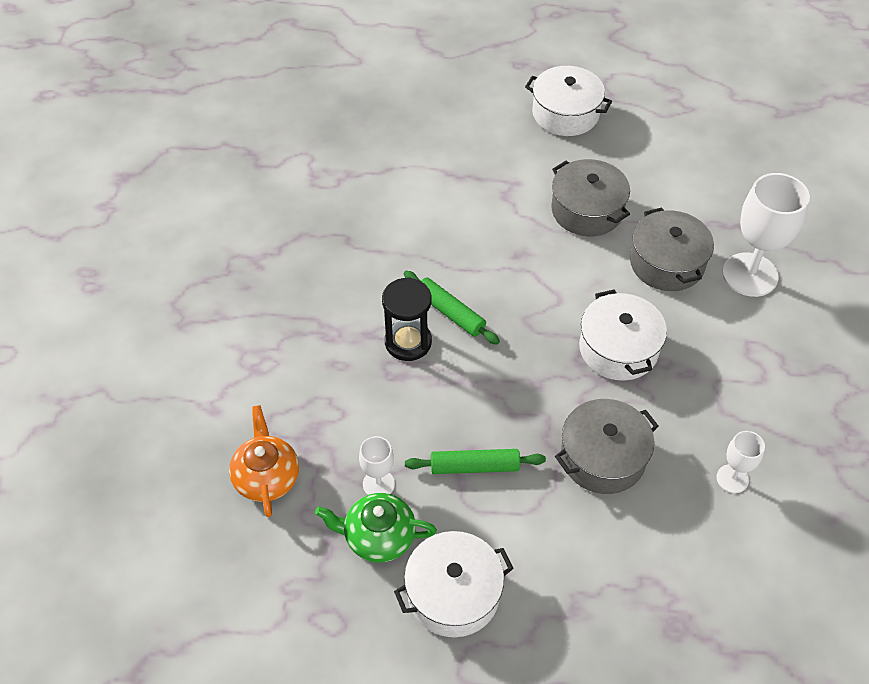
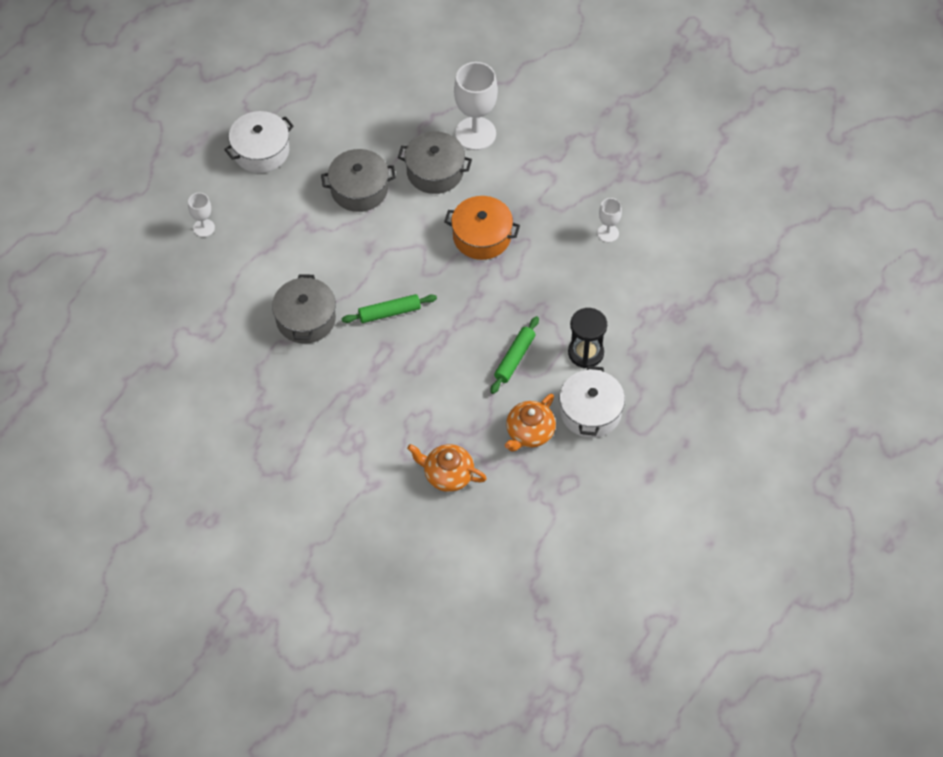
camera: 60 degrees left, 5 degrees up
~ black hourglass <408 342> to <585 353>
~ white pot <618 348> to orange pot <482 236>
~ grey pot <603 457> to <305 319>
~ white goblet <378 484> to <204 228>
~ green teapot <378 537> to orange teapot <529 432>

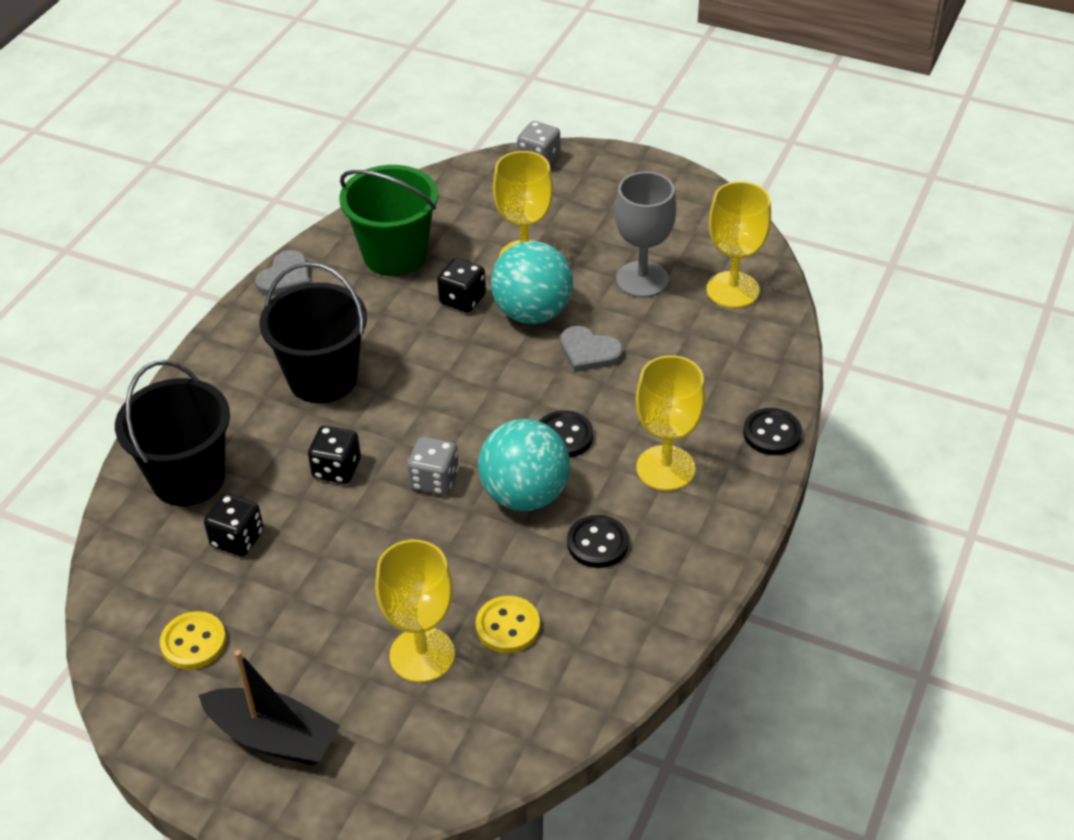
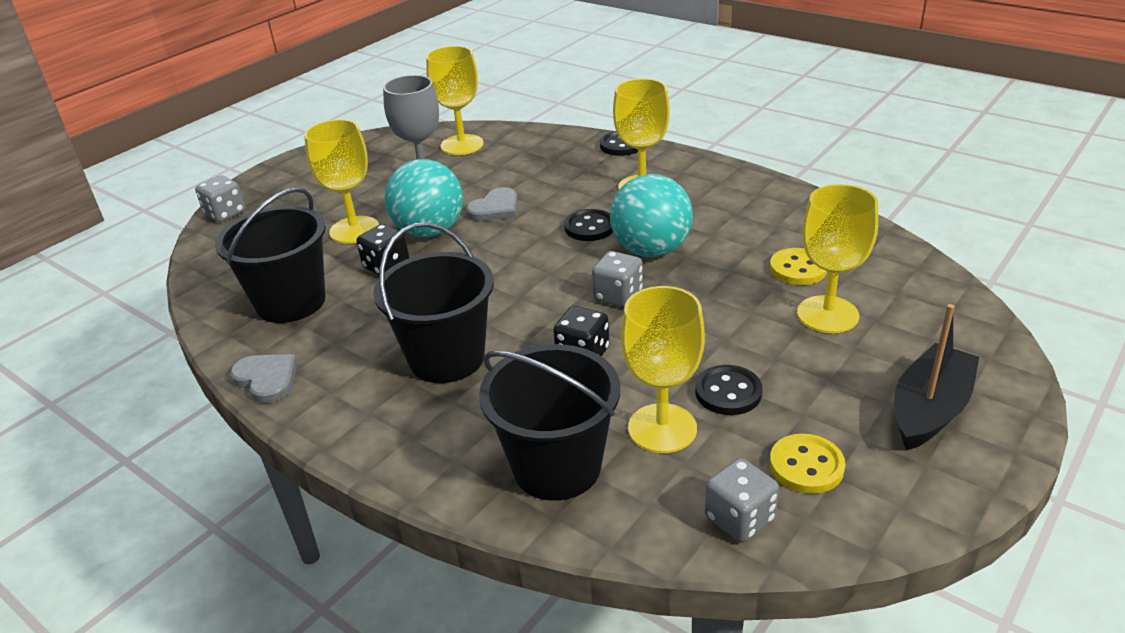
camera: 75 degrees left, 10 degrees down
~ green bucket <395 255> to black bucket <291 302>
~ black dice <237 539> to yellow goblet <662 428>
~ black button <597 543> to <728 392>
+ grey dice <739 518>

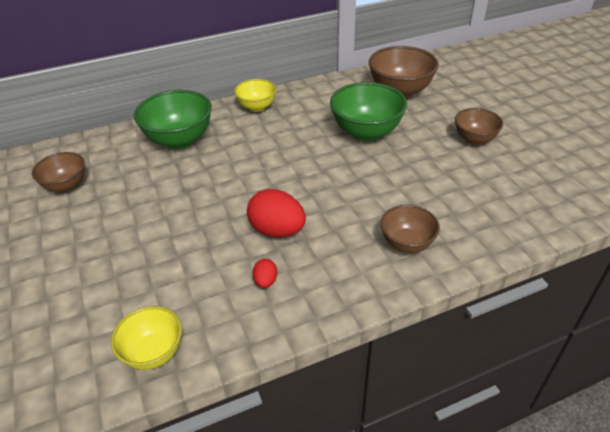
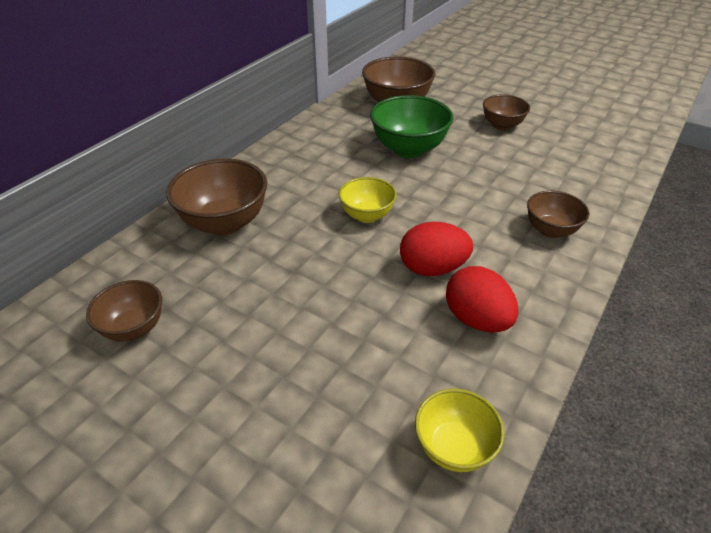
camera: 35 degrees left, 0 degrees up
~ yellow bowl <257 107> to <367 215>
~ green bowl <179 140> to brown bowl <225 223>
~ red egg <265 281> = <477 319> x2.05

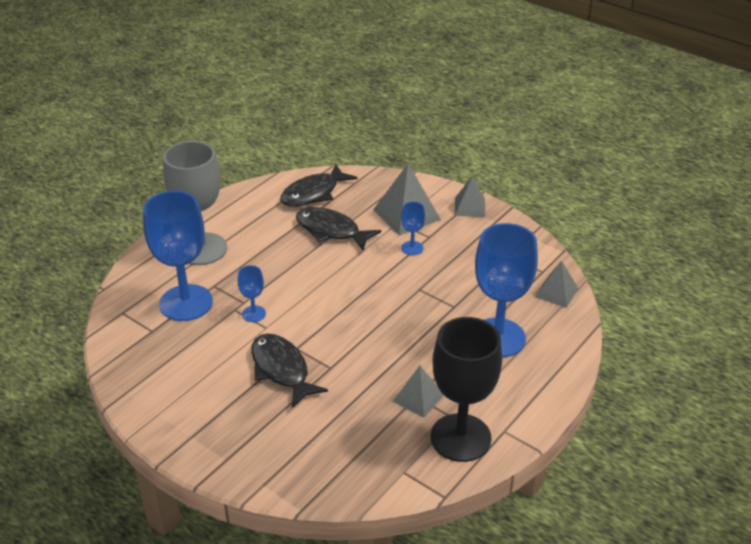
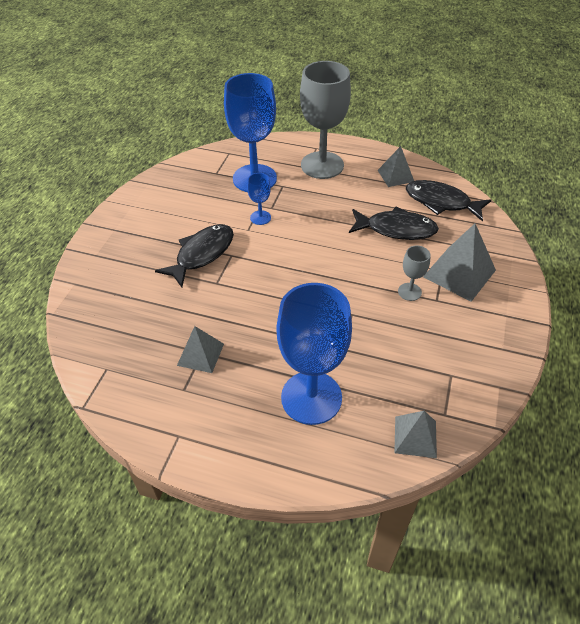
camera: 70 degrees right, 10 degrees up
~ grey pyramid <469 207> to <395 176>
~ blue goblet <412 248> to grey goblet <409 292>
~ black fish <331 231> = <396 229> 90 degrees clockwise
- black goblet <460 438>

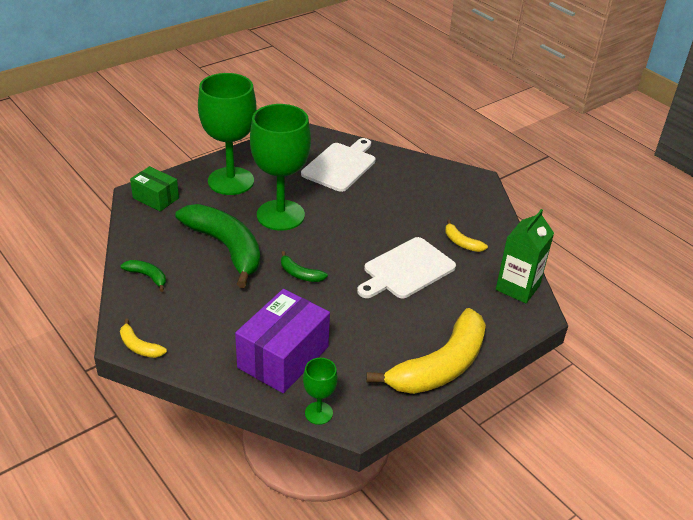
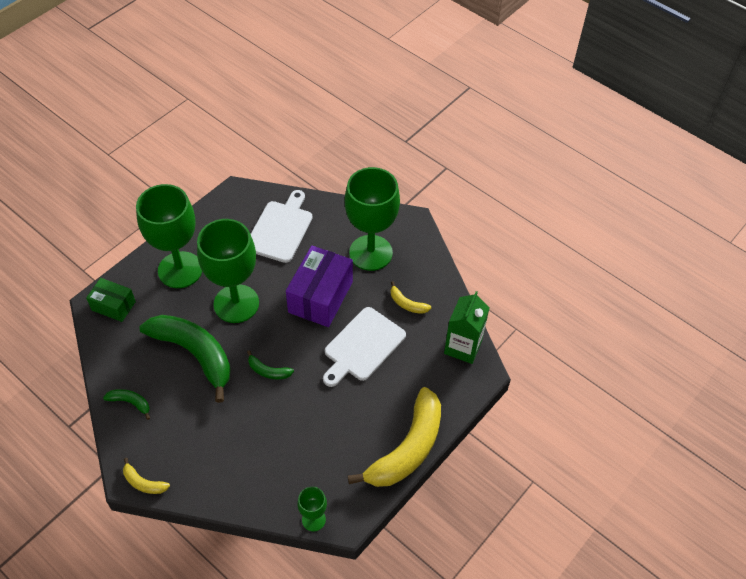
camera: 10 degrees left, 15 degrees up
~ purple box <283 357> to <320 297>
+ green goblet <370 253>

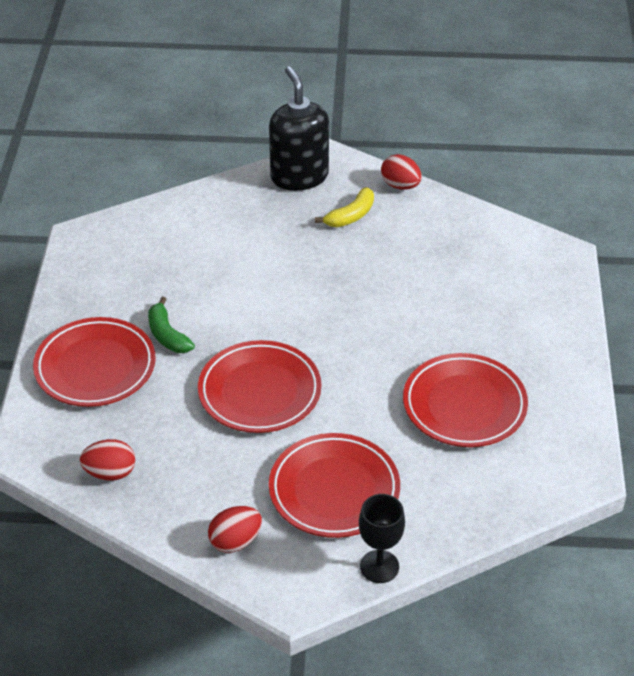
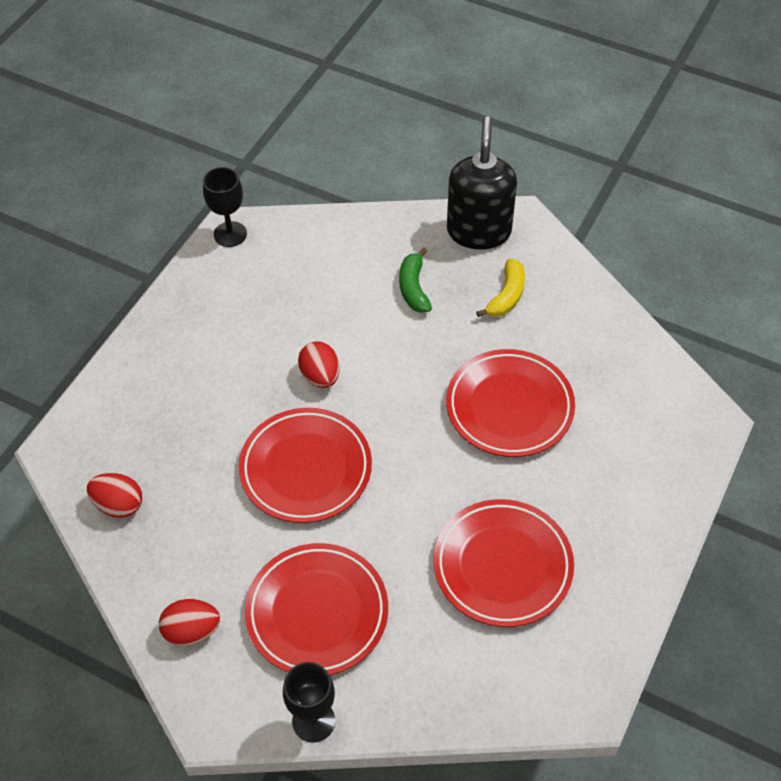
camera: 25 degrees right, 10 degrees up
~ red egg <400 185> to <320 376>
~ yellow banana <351 216> = <506 295> 45 degrees counterclockwise
~ green banana <167 335> to <414 288>
~ red plate <95 367> to <509 407>
+ black goblet <230 234>

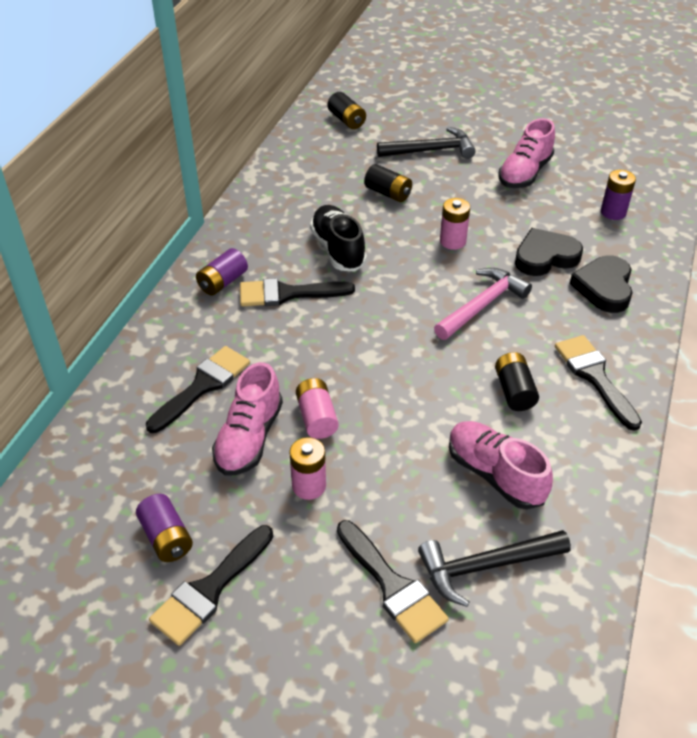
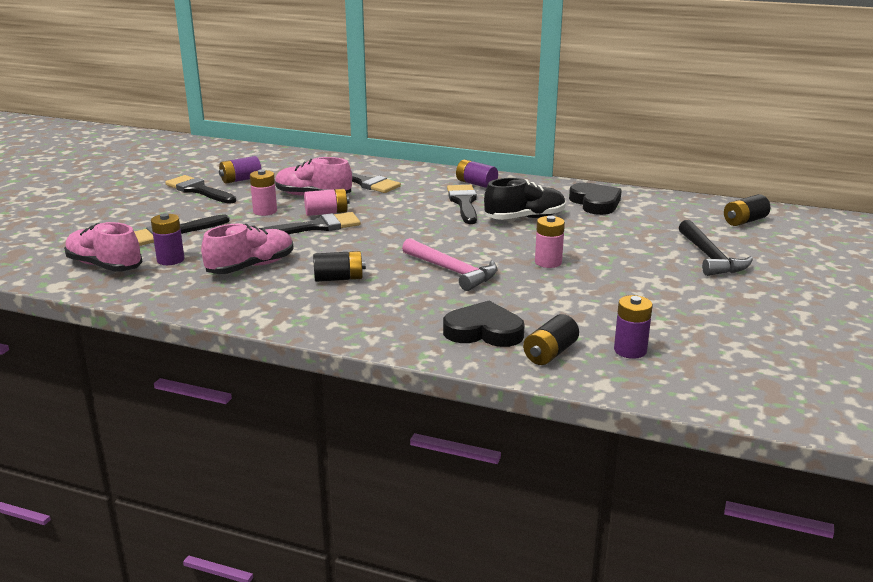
camera: 90 degrees right, 20 degrees down
~ pink shoe <524 173> to <104 266>
~ black battery <388 193> to <550 353>
~ black heart <545 257> to <595 203>
~ black brush <594 376> to <317 227>
~ black hammer <485 567> to purple battery <170 260>

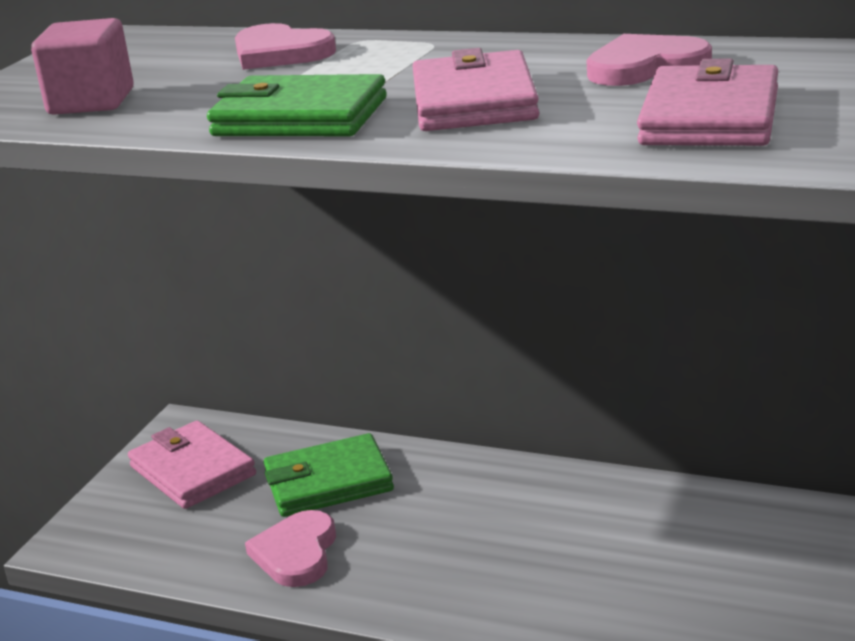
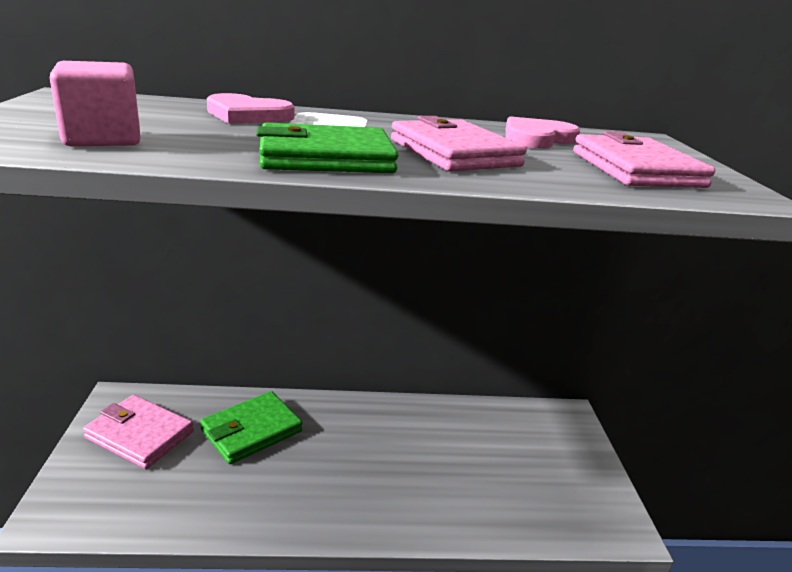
camera: 30 degrees left, 0 degrees up
- pink heart <296 553>

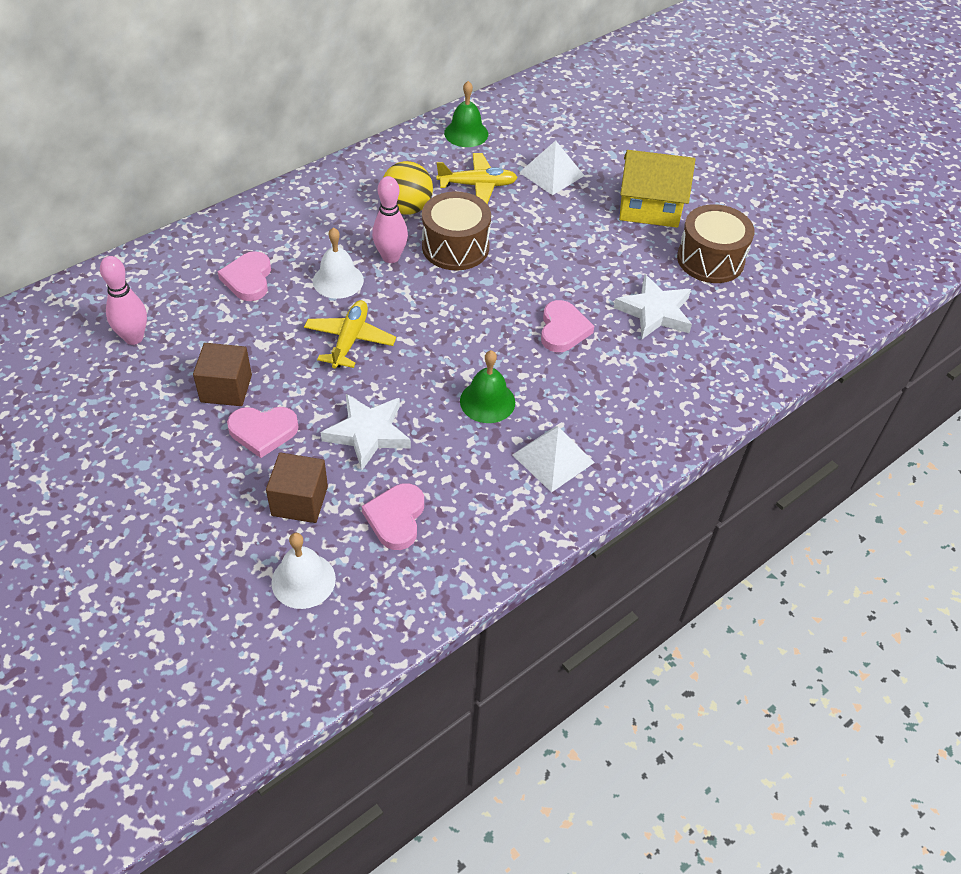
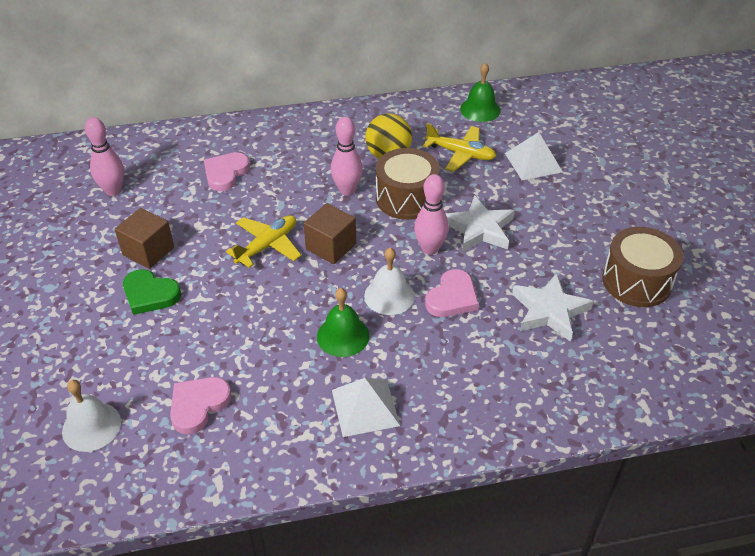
camera: 30 degrees right, 5 degrees down
- yellow house <649 209>
~ white bell <338 280> to <389 296>
~ white star <368 433> to <479 229>
~ pink heart <263 431> to green heart <150 294>
~ brown cube <299 501> to <331 246>
+ pink bowling pin <430 249>

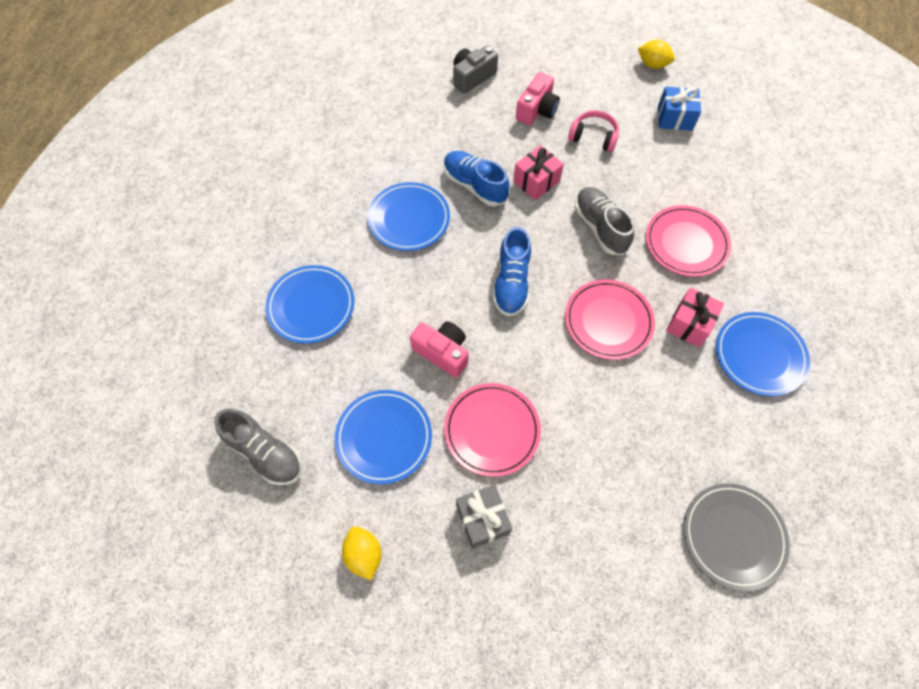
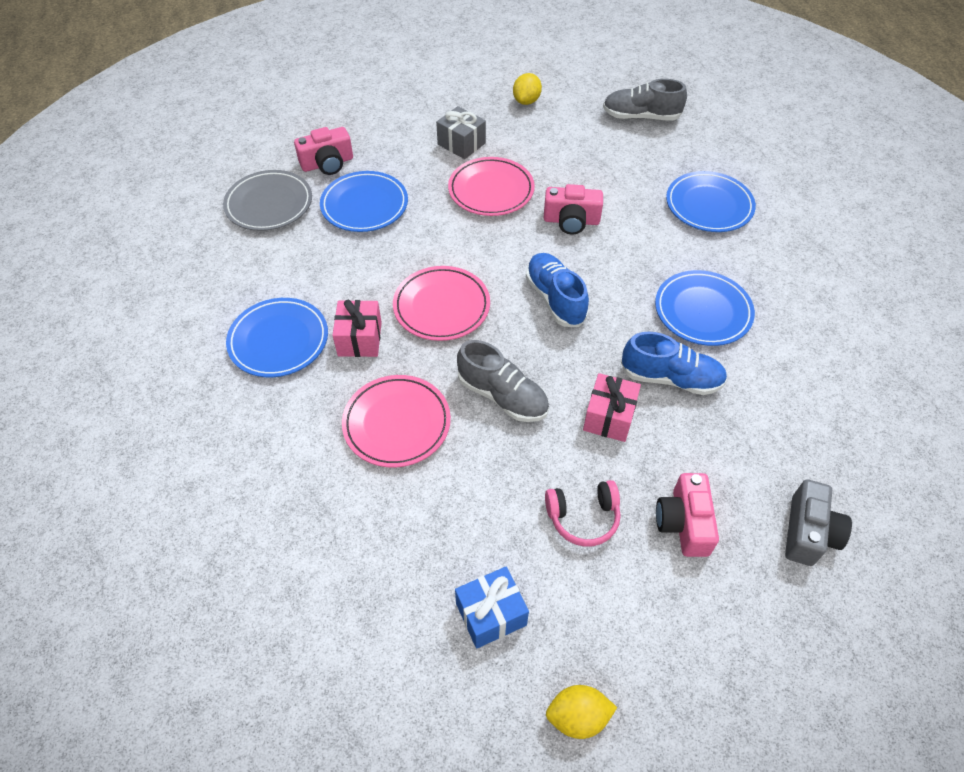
camera: 150 degrees right, 10 degrees down
~ blue plate <384 437> to <364 205>
~ yellow lemon <364 554> = <526 101> 75 degrees clockwise
+ pink camera <327 163>

